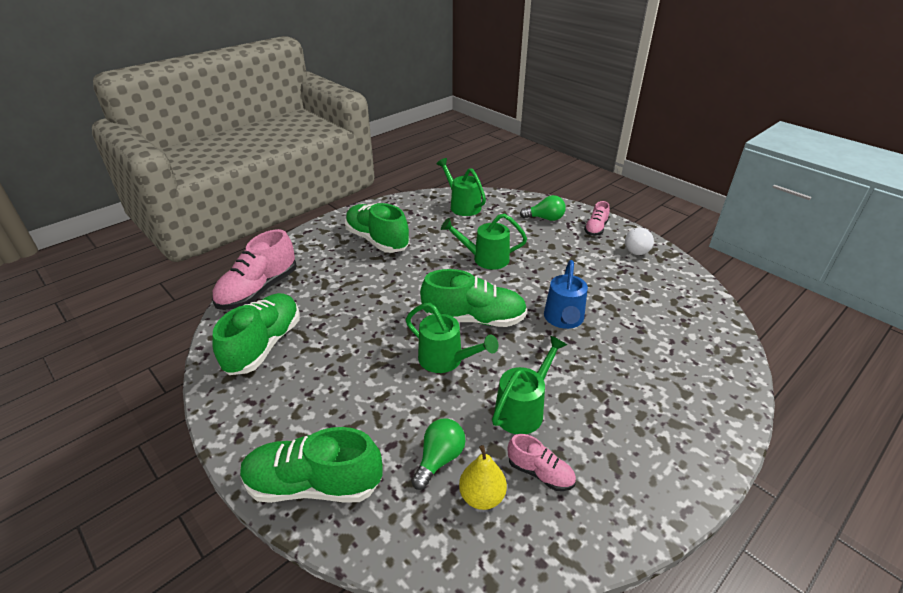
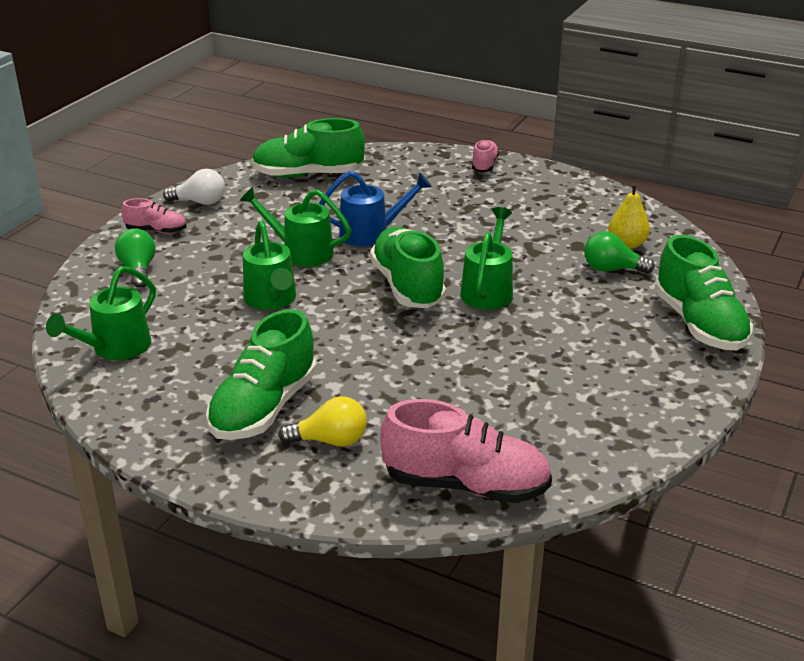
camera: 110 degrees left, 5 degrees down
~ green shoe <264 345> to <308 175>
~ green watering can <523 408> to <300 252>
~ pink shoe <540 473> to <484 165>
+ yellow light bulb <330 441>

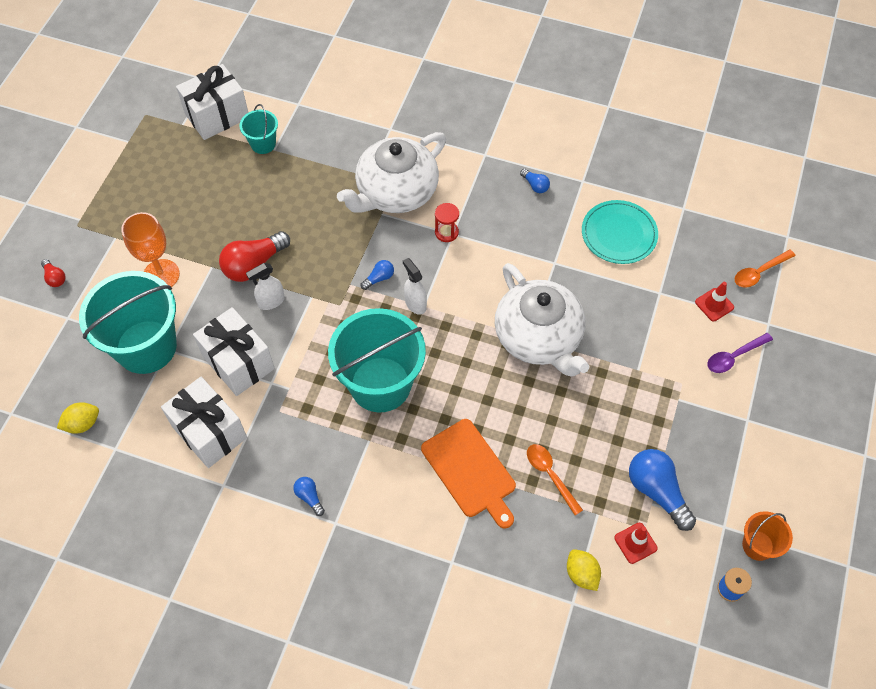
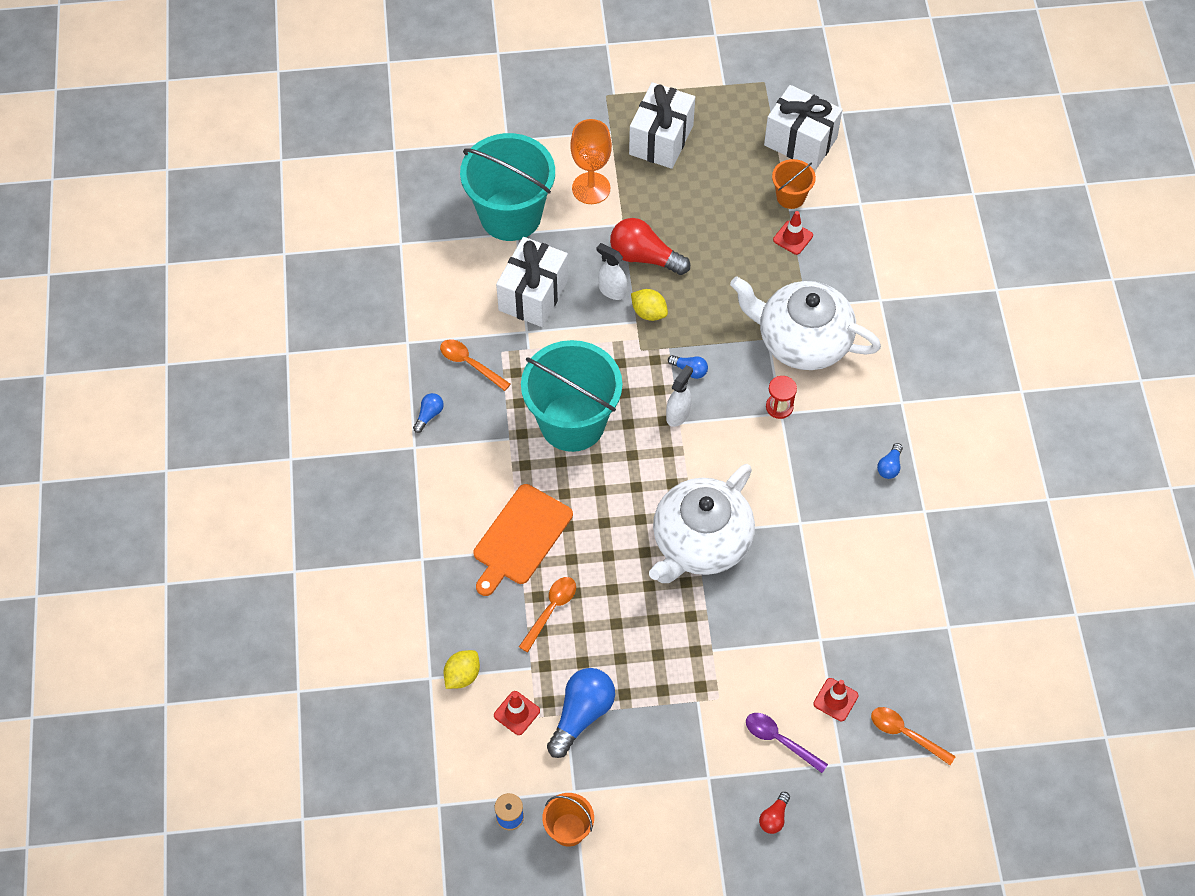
camera: 65 degrees right, 0 degrees up
~ turquoise bucket <263 144> to orange bucket <790 197>
- turquoise plate <619 234>
~ red light bulb <55 278> to <774 817>
~ white gift <209 432> to <661 140>
~ yellow lemon <83 424> to <649 312>
+ red traffic cone <793 238>
+ orange spoon <470 364>

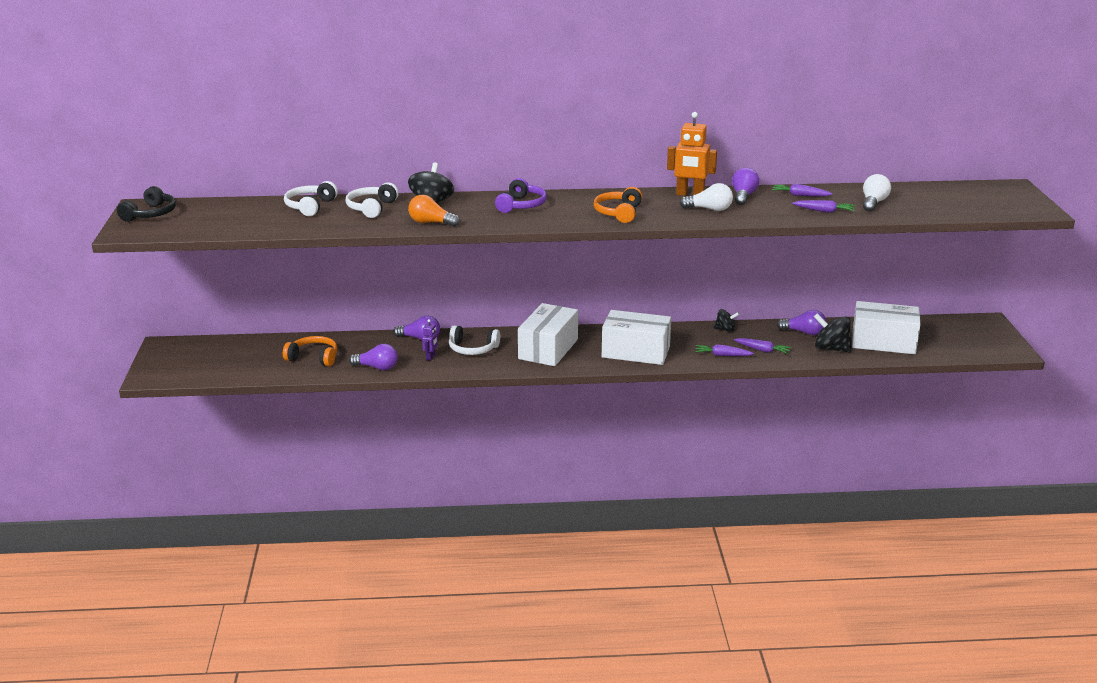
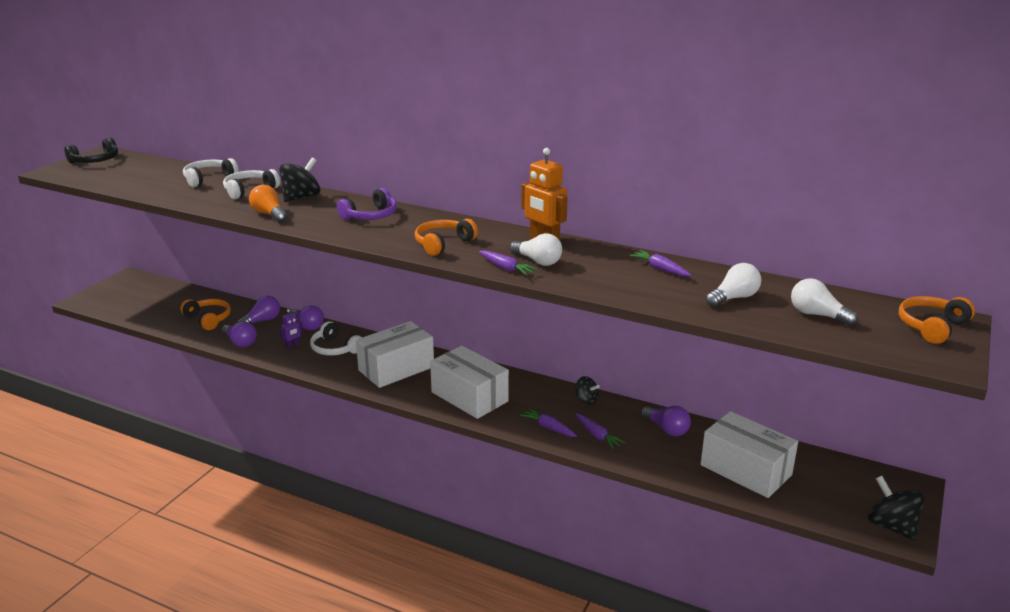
camera: 30 degrees right, 0 degrees up
~ purple light bulb <743 196> to <262 321>
~ purple carrot <824 211> to <506 268>
~ black spinning top <831 349> to <891 526>
+ white light bulb <817 315>
+ orange headphones <932 327>

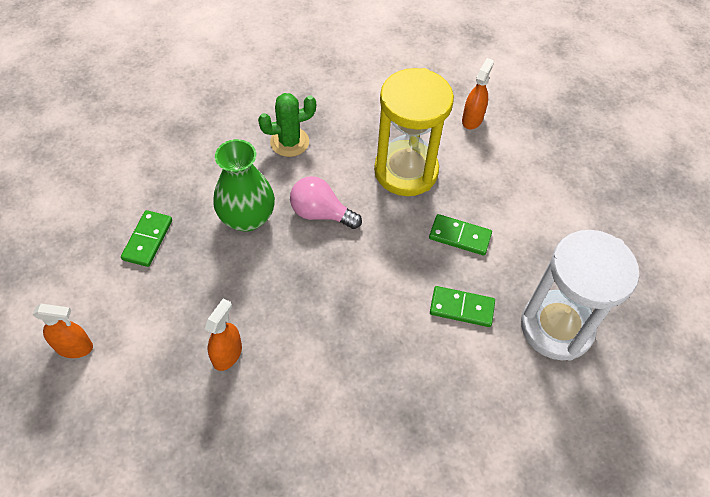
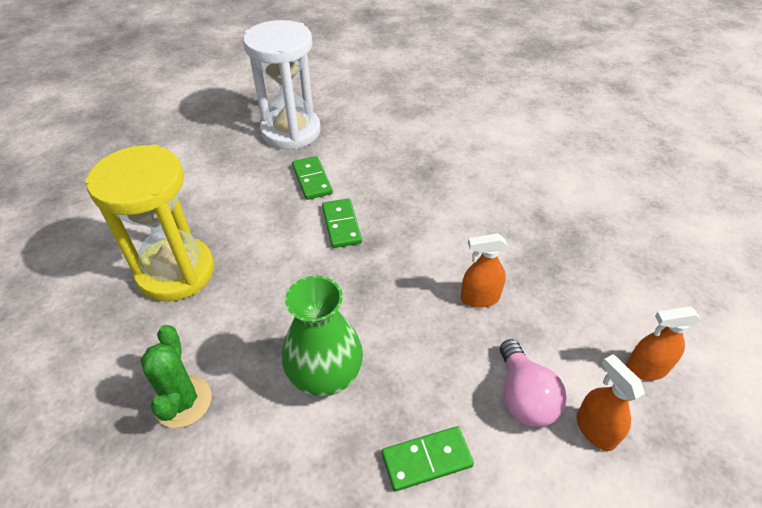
camera: 120 degrees left, 10 degrees down
~ orange spray bottle <472 119> to <646 368>
~ green cactus <289 142> = <183 401> 45 degrees clockwise
~ pink light bulb <321 213> to <524 397>
~ green domino <459 236> to <341 225>

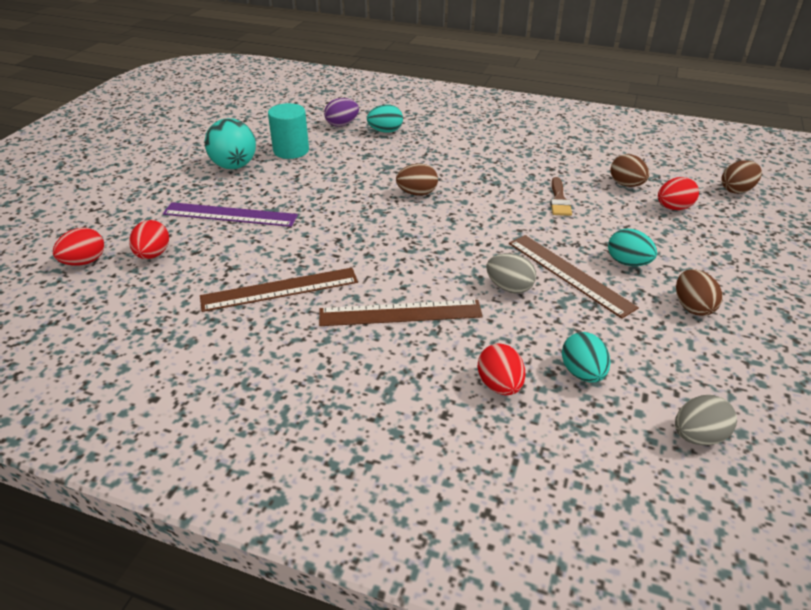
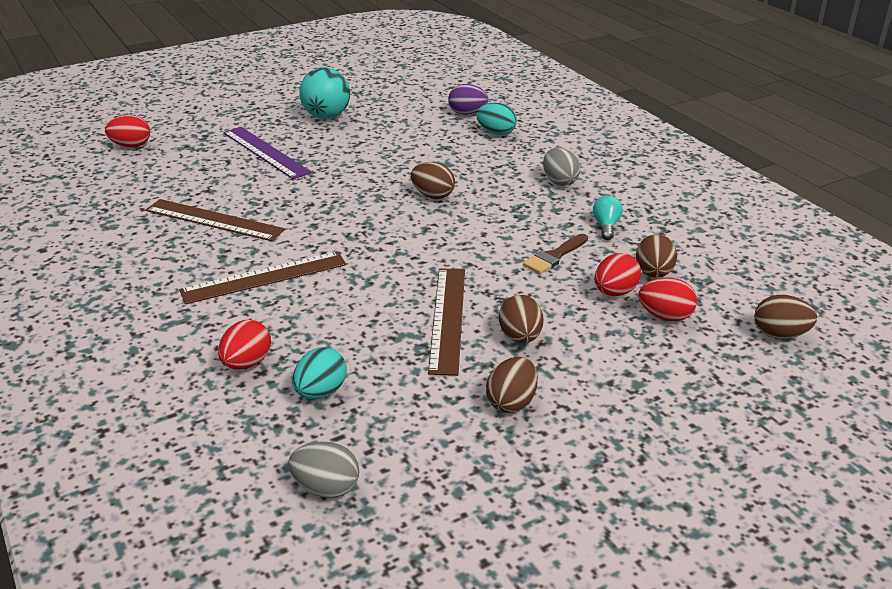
camera: 40 degrees right, 5 degrees down
- turquoise cylinder <291 150>
~ red egg <153 255> to <614 292>
~ turquoise egg <628 263> to brown egg <520 337>
~ grey egg <509 288> to <559 181>
~ brown ruler <400 313> = <264 277> 60 degrees counterclockwise
+ turquoise light bulb <606 226>

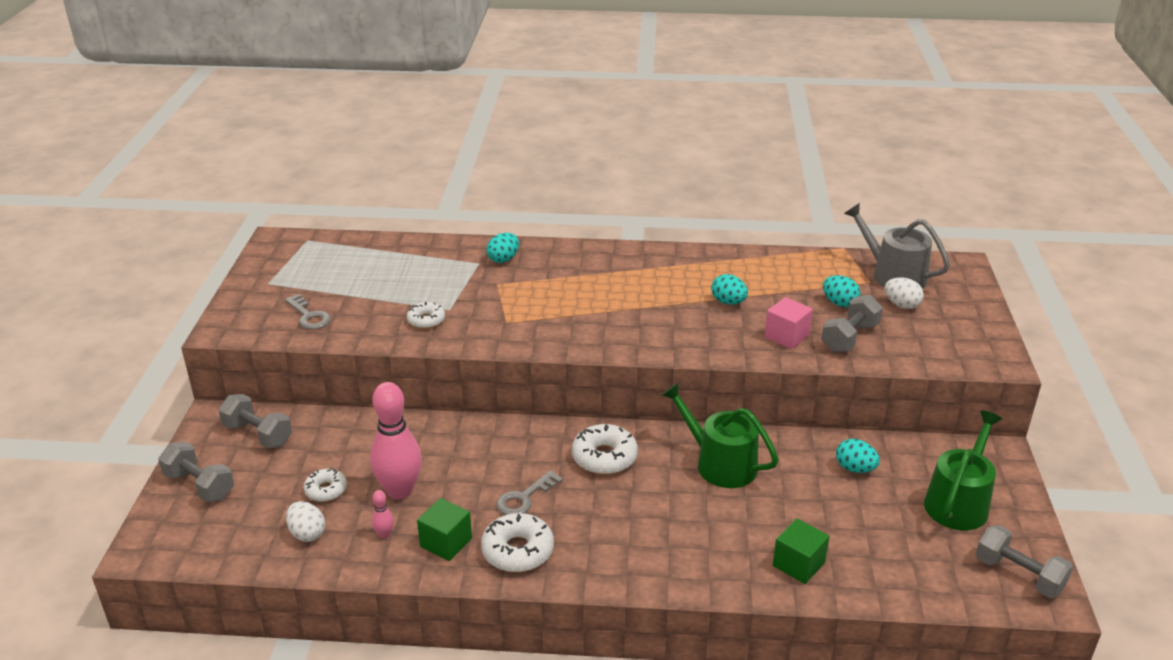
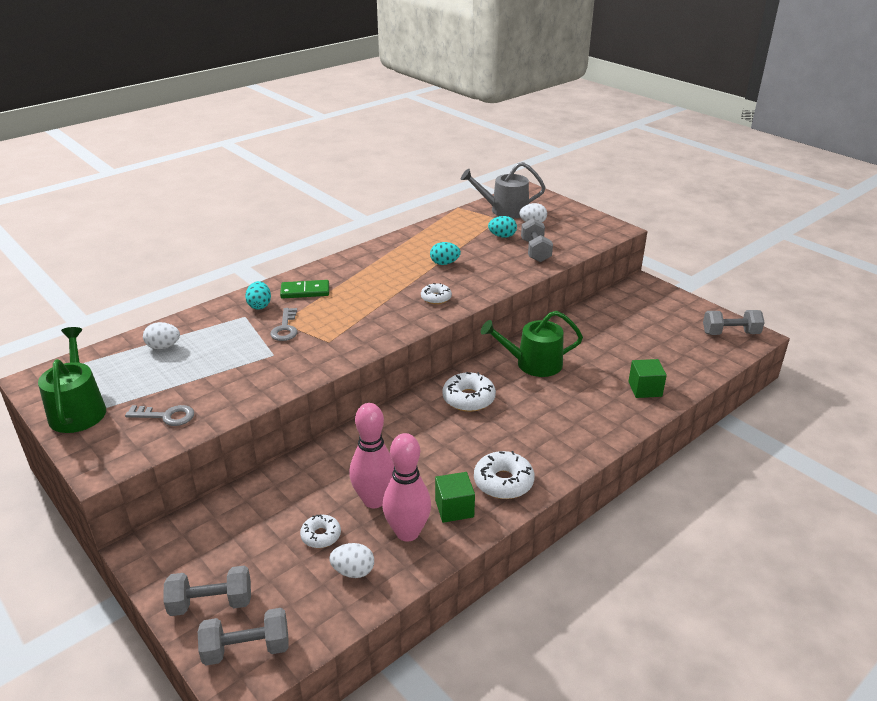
camera: 45 degrees left, 0 degrees up
- pink cube <786 336>
~ white donut <426 320> to <436 298>
~ grey dumbbell <258 434> to <246 649>
~ green watering can <958 502> to <78 409>
- turquoise egg <855 468>
~ grey key <524 498> to <285 328>
~ pink bowling pin <384 534> = <407 532> x2.41
+ green domino <305 291>
+ white egg <163 346>

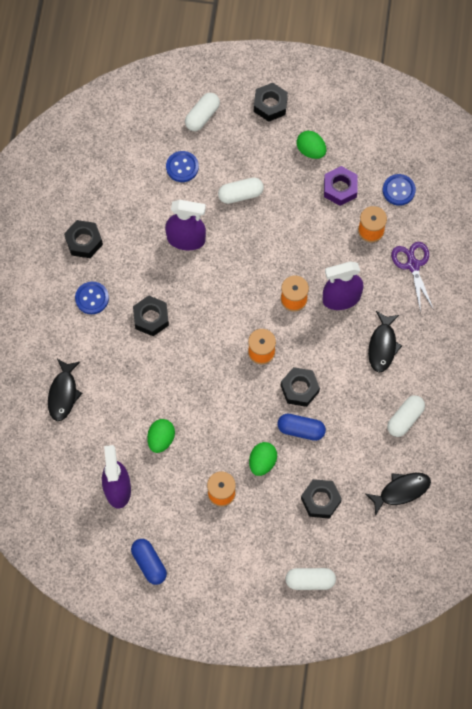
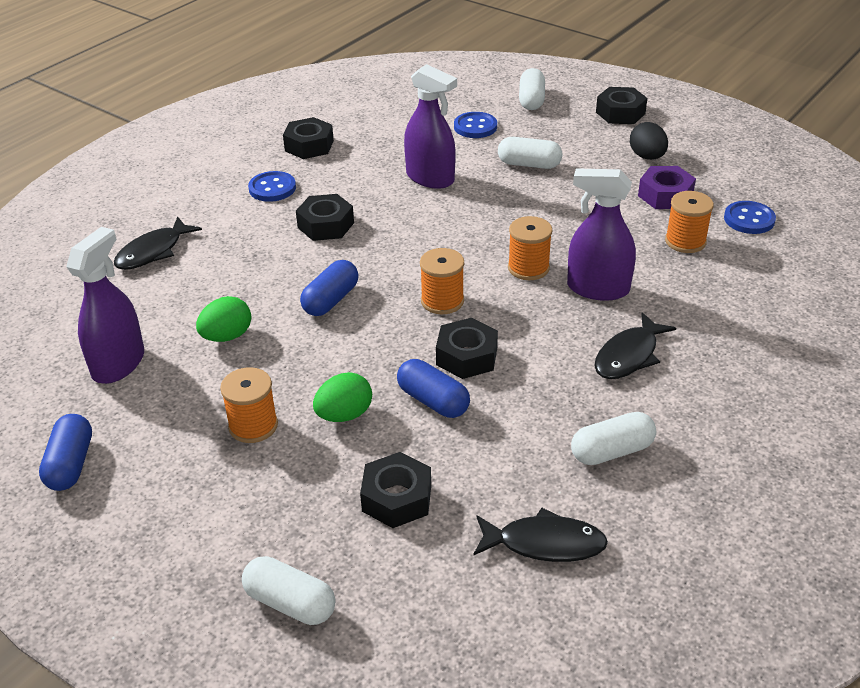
camera: 30 degrees right, 30 degrees down
~ white capsule <202 116> = <531 100> 60 degrees counterclockwise
~ green egg <311 150> to black egg <647 157>
- purple scissors <413 265>
+ blue capsule <331 300>

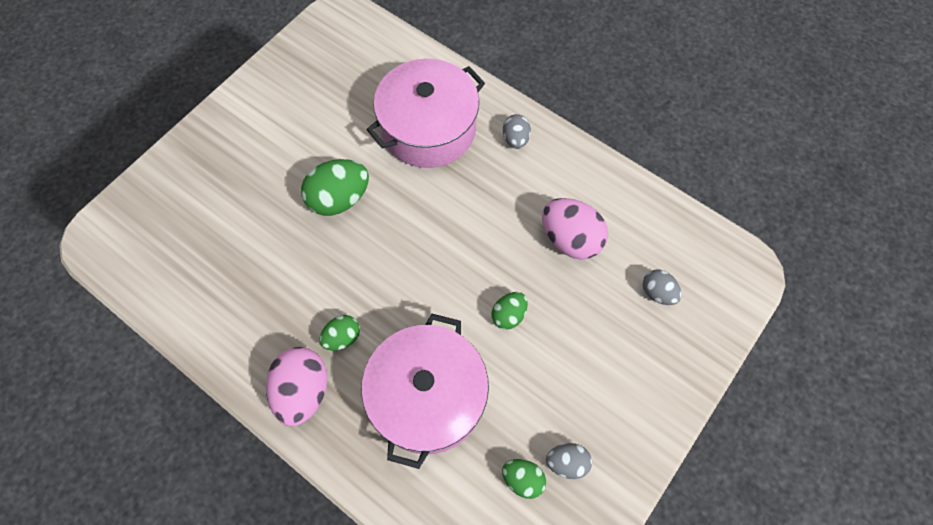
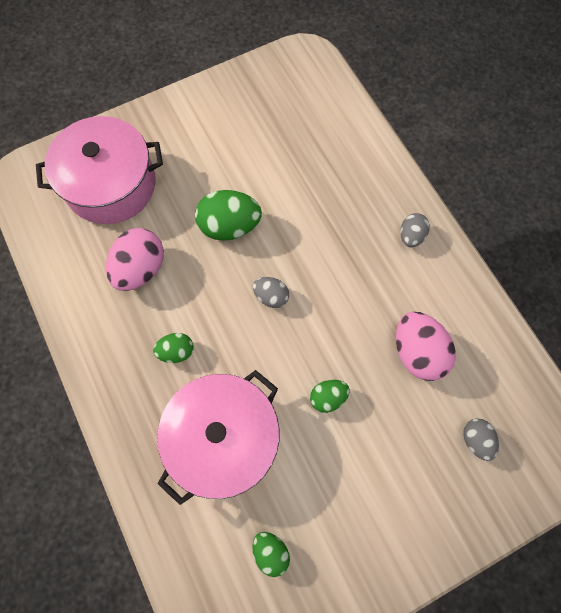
camera: 25 degrees right, 5 degrees up
~ pink pot <428 129> to <111 184>
~ pink egg <303 391> to <140 269>
~ grey egg <567 462> to <271 296>

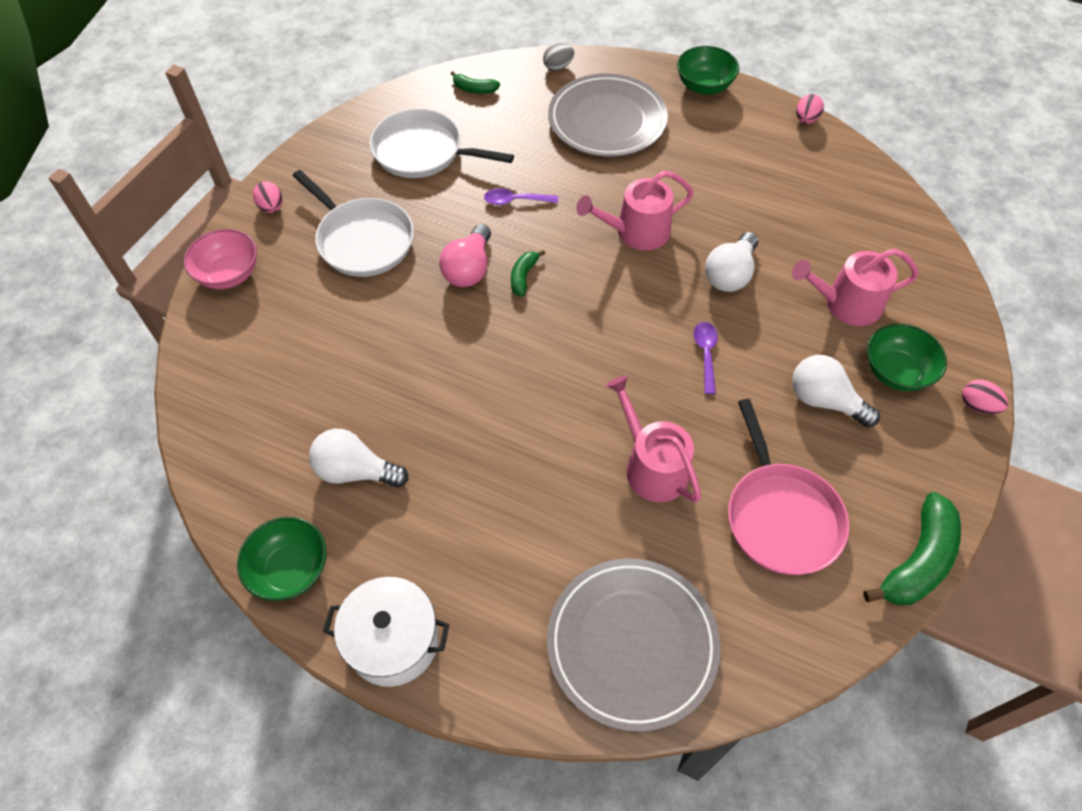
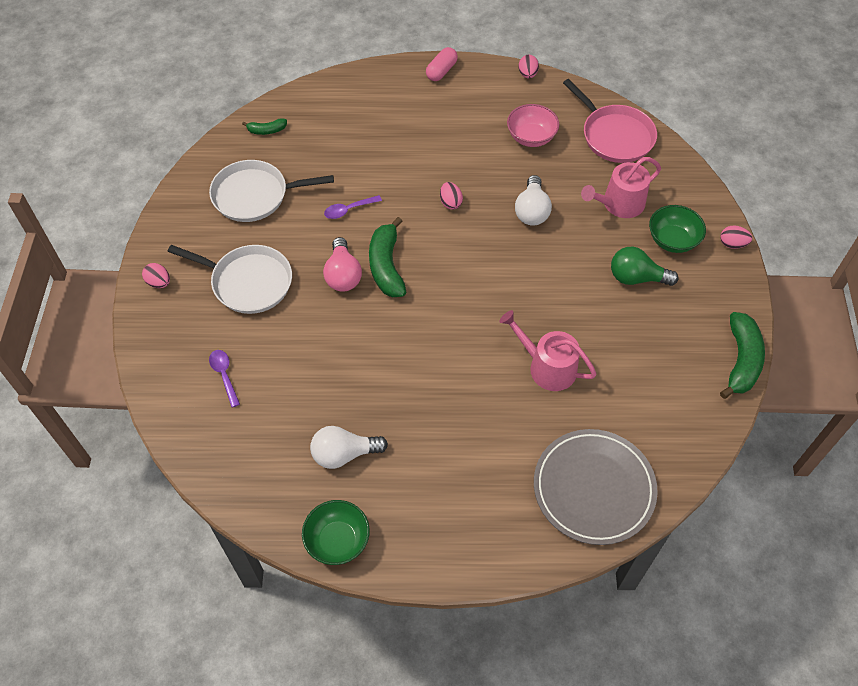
camera: 25 degrees left, 0 degrees up
- grey egg <558 67>
~ green bowl <704 86> to pink capsule <441 71>
- grey plate <607 120>
~ pink watering can <636 232> to pink egg <450 202>
~ pink bowl <229 274> to <531 137>
~ green banana <523 276> = <386 266> x1.95
~ purple spoon <706 354> to <224 375>
~ white light bulb <824 401> to green light bulb <636 278>
~ pink pan <781 517> to <615 136>
- white pot <393 641>

